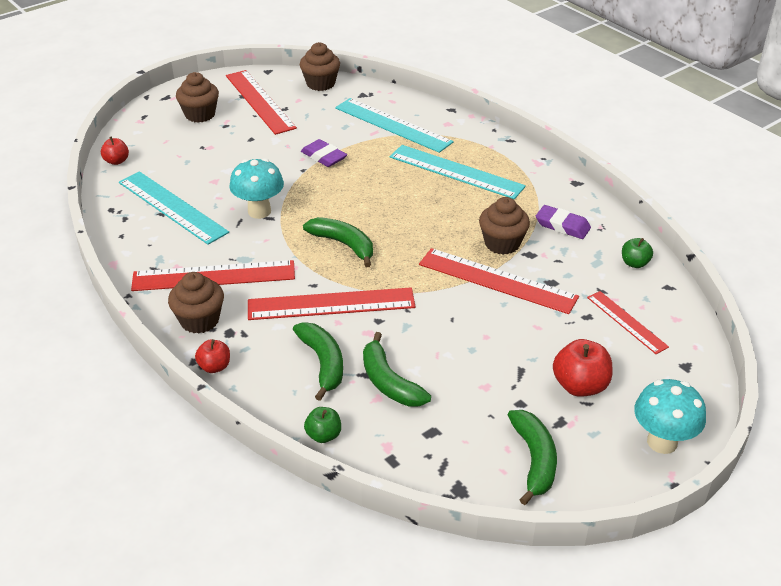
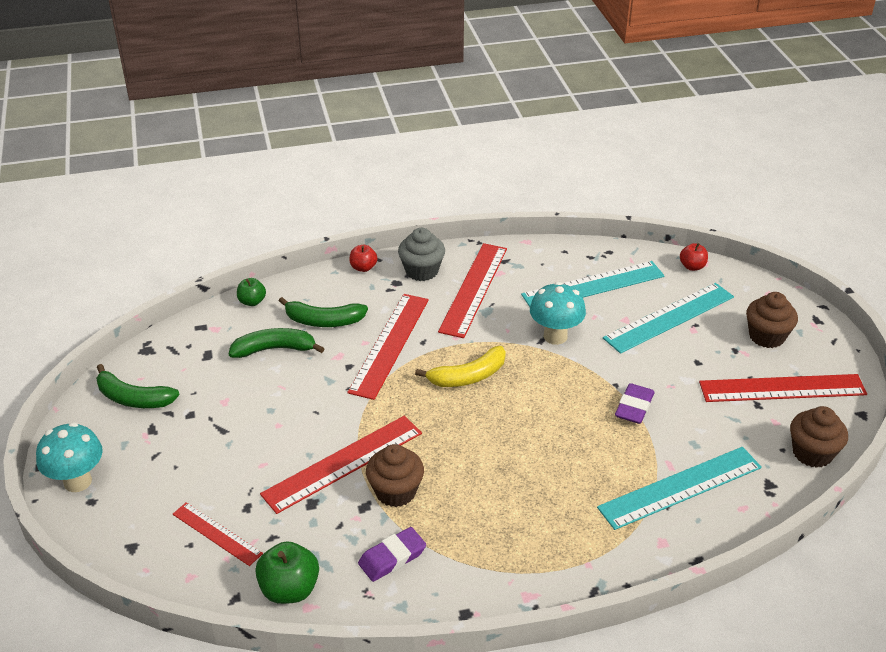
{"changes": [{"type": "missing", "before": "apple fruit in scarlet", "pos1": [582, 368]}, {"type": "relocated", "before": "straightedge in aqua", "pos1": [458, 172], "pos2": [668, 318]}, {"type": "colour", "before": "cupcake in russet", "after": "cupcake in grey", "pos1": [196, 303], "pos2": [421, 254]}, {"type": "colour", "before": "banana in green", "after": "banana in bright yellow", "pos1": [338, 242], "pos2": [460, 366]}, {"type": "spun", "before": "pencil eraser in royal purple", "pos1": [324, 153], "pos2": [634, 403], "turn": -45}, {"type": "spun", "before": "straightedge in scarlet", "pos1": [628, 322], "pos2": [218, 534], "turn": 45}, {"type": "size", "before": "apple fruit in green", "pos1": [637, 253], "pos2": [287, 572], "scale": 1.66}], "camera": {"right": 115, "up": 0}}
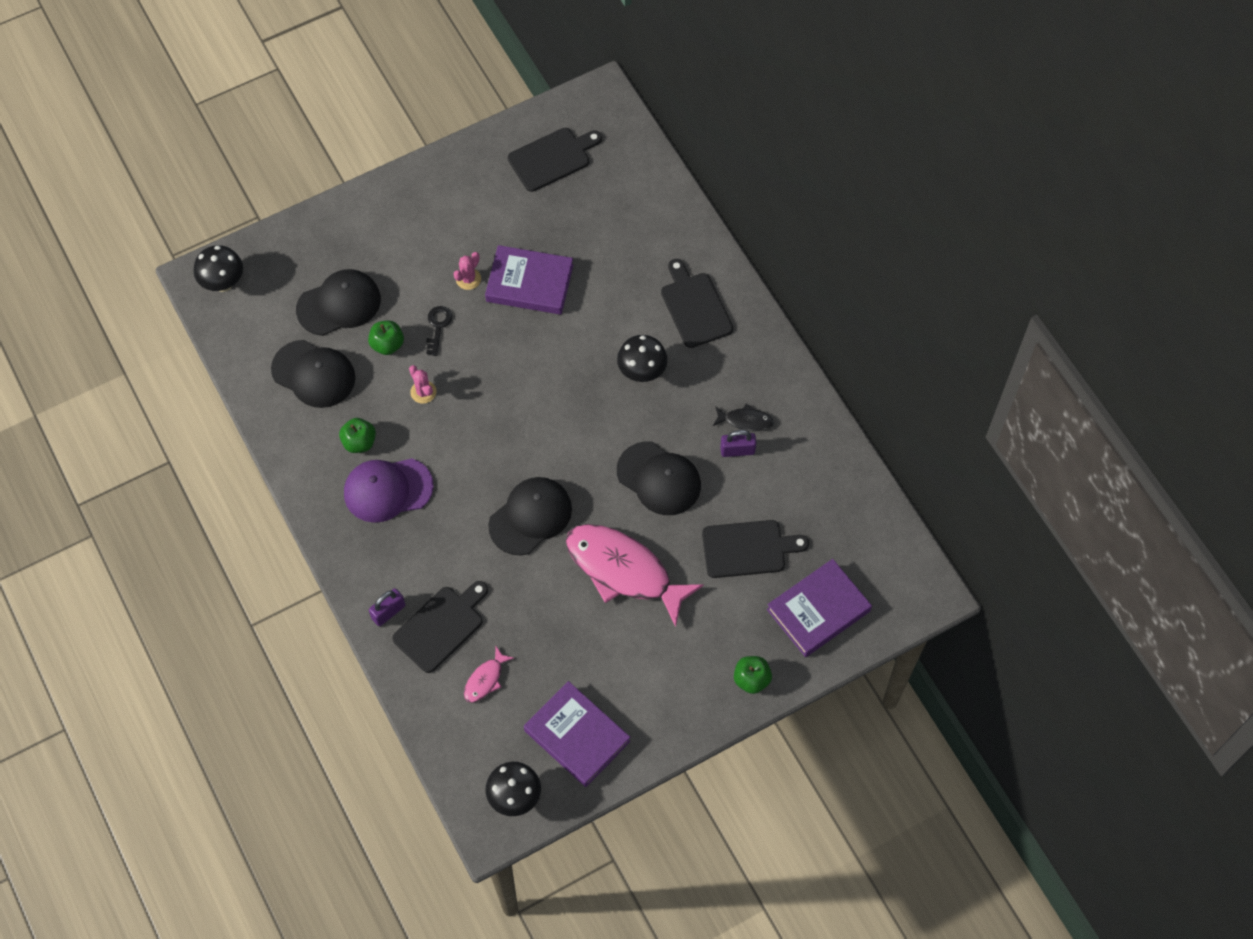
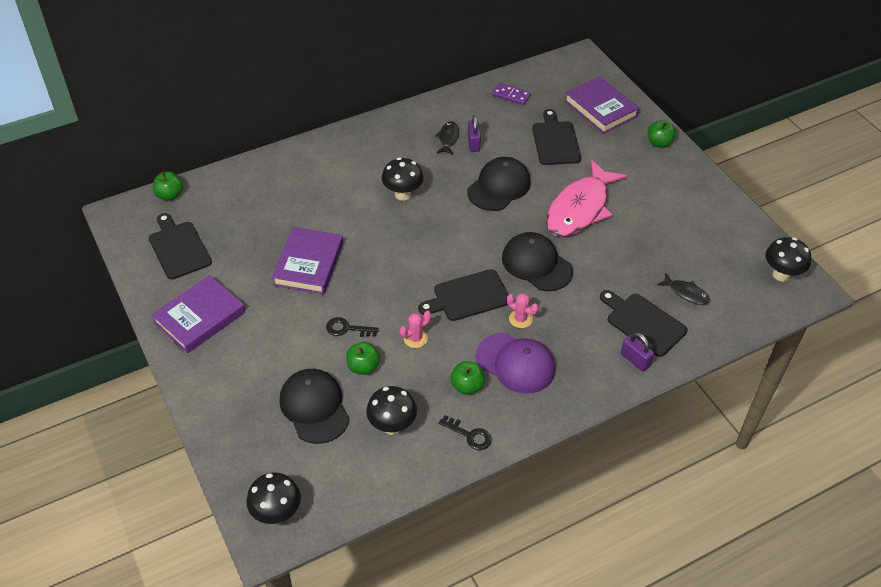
{"changes": [{"type": "appeared", "after": "apple fruit in green", "pos2": [168, 186]}, {"type": "appeared", "after": "latchkey in jet-black", "pos2": [465, 432]}, {"type": "appeared", "after": "domino tile in royal purple", "pos2": [511, 94]}, {"type": "relocated", "before": "prickly plant in rose-pink", "pos1": [467, 271], "pos2": [523, 310]}, {"type": "relocated", "before": "hardback in royal purple", "pos1": [577, 734], "pos2": [198, 314]}, {"type": "relocated", "before": "chopping board in jet-black", "pos1": [697, 303], "pos2": [463, 295]}, {"type": "exchanged", "before": "peaked cap in jet-black", "after": "fungus in jet-black", "pos1": [313, 374], "pos2": [391, 410]}, {"type": "colour", "before": "fish figure in rose-pink", "after": "fish figure in jet-black", "pos1": [489, 674], "pos2": [683, 289]}, {"type": "spun", "before": "peaked cap in royal purple", "pos1": [389, 490], "pos2": [515, 363], "turn": -45}], "camera": {"right": -90, "up": -15}}
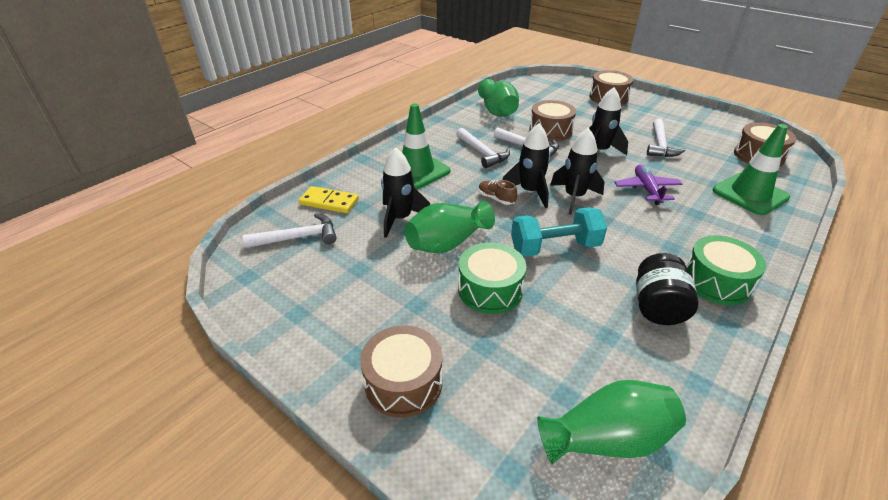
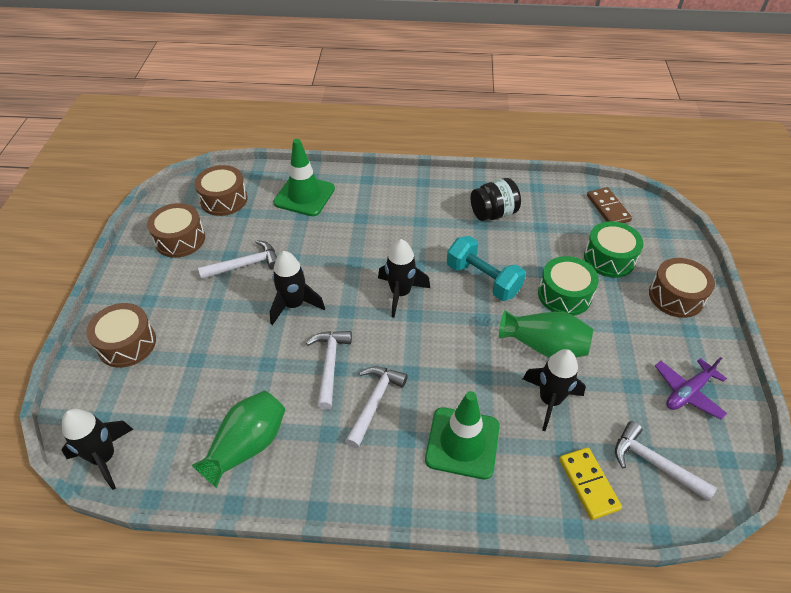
{"changes": [{"type": "missing", "before": "lace-up shoe in russet", "pos1": [497, 192]}, {"type": "relocated", "before": "spaceship in jet-black", "pos1": [527, 165], "pos2": [97, 449]}, {"type": "relocated", "before": "toy drum in russet", "pos1": [552, 120], "pos2": [176, 230]}, {"type": "relocated", "before": "toy plane in royal purple", "pos1": [648, 185], "pos2": [691, 388]}, {"type": "relocated", "before": "toy drum in green", "pos1": [726, 270], "pos2": [614, 249]}, {"type": "exchanged", "before": "tall vase in green", "after": "domino tile in russet", "pos1": [611, 422], "pos2": [609, 205]}], "camera": {"right": -125, "up": 10}}
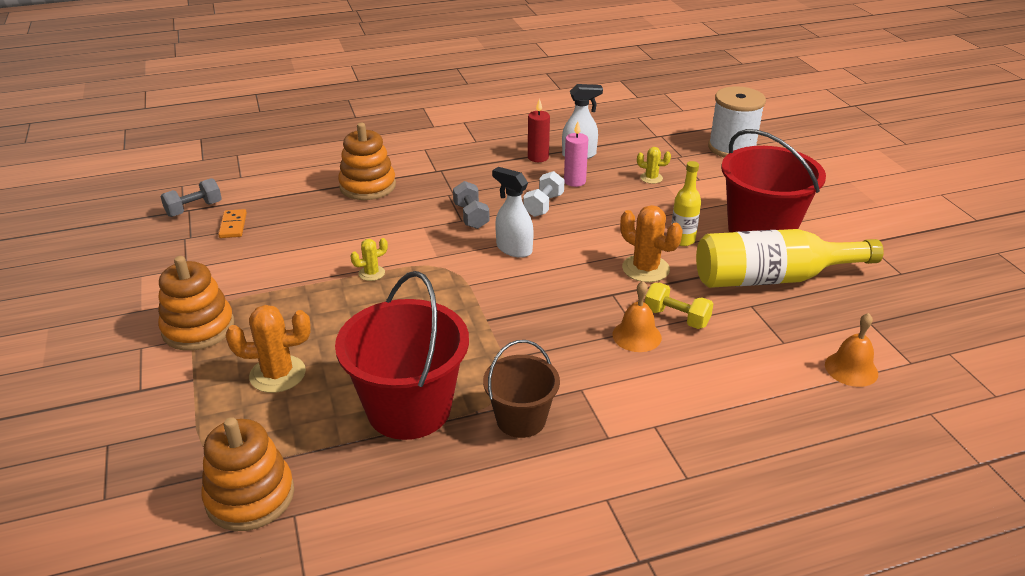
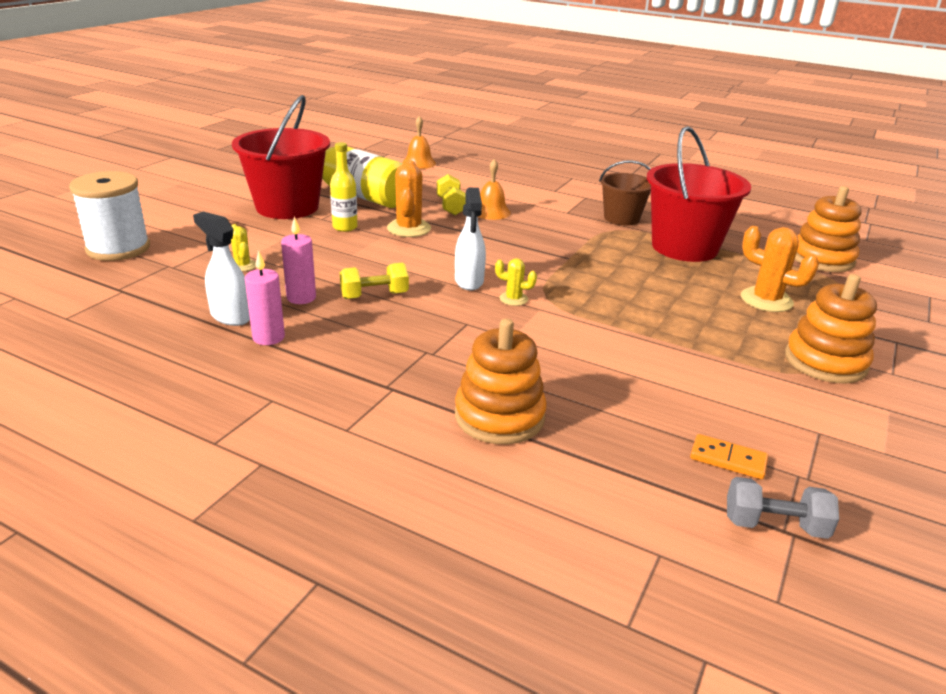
{"changes": [{"type": "missing", "before": "hand weight in grey", "pos1": [471, 205]}, {"type": "relocated", "before": "prickly plant in bright yellow", "pos1": [369, 259], "pos2": [516, 282]}, {"type": "colour", "before": "hand weight in snow-white", "after": "hand weight in bright yellow", "pos1": [544, 194], "pos2": [374, 281]}, {"type": "colour", "before": "candle in scarlet", "after": "candle in rose-pink", "pos1": [539, 130], "pos2": [265, 298]}, {"type": "spun", "before": "domino tile in orange", "pos1": [232, 223], "pos2": [729, 456], "turn": 75}], "camera": {"right": -135, "up": -5}}
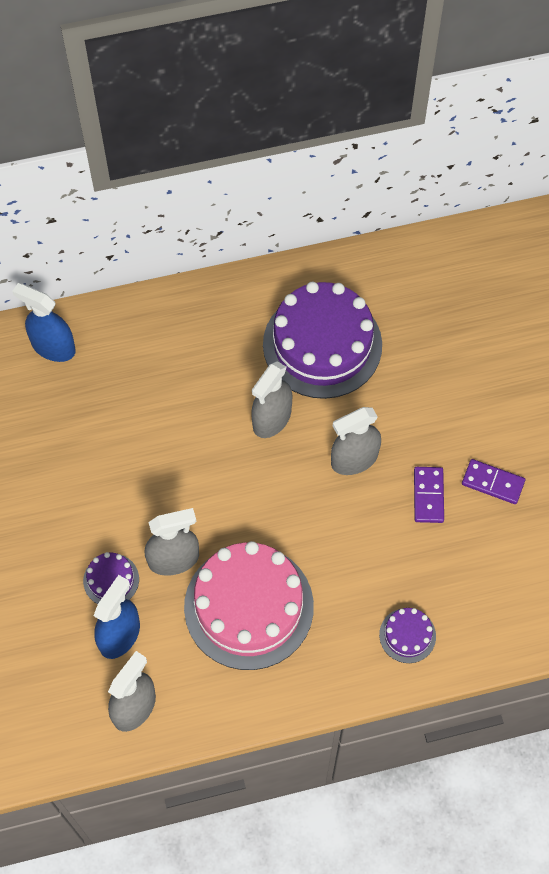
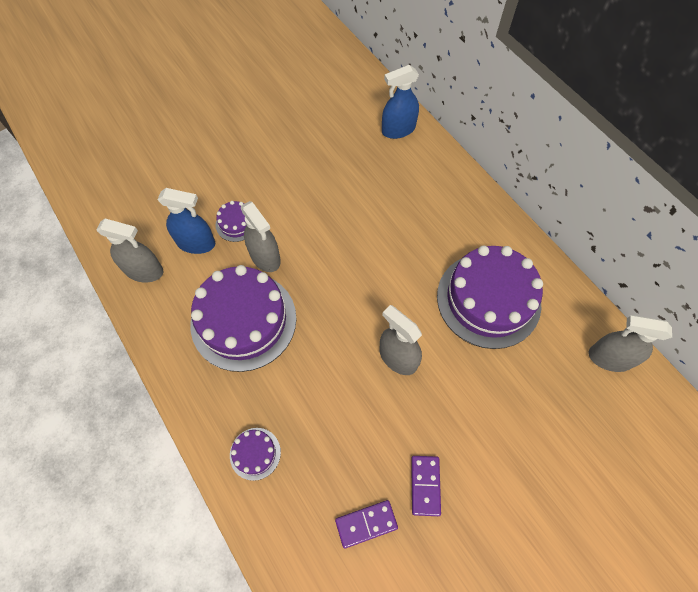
{"changes": [{"type": "relocated", "before": "spray bottle in grey", "pos1": [272, 399], "pos2": [630, 343]}, {"type": "relocated", "before": "domino tile in royal purple", "pos1": [429, 495], "pos2": [366, 524]}, {"type": "colour", "before": "cake in rose-pink", "after": "cake in royal purple", "pos1": [249, 605], "pos2": [243, 318]}, {"type": "spun", "before": "spray bottle in blue", "pos1": [44, 322], "pos2": [400, 102], "turn": -120}], "camera": {"right": 70, "up": 0}}
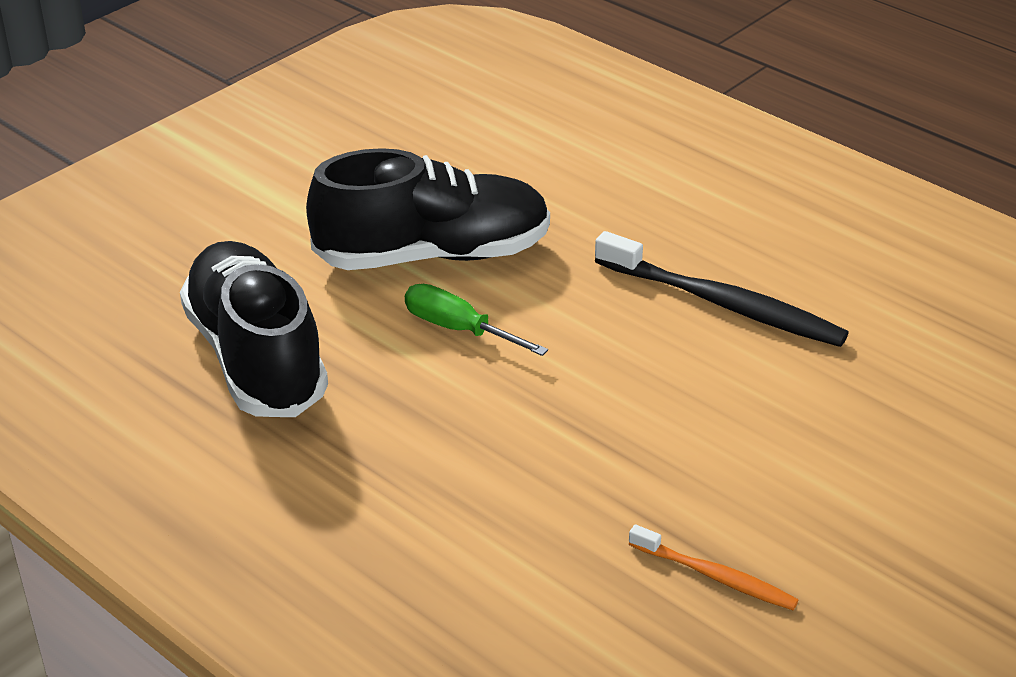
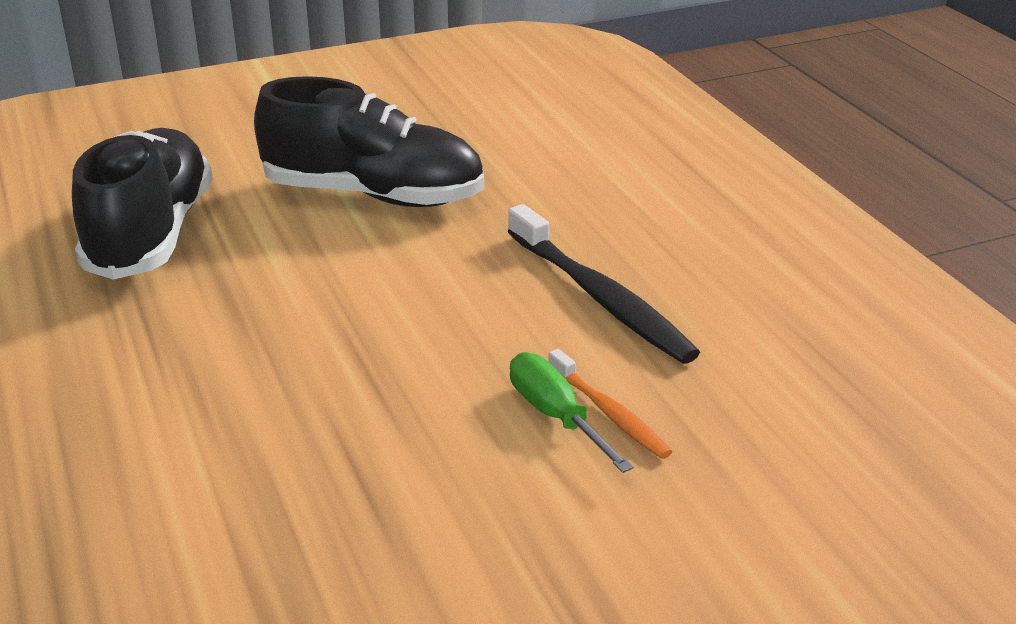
{"changes": [{"type": "relocated", "before": "flat screwdriver in green", "pos1": [476, 320], "pos2": [572, 412]}, {"type": "relocated", "before": "dental brush in orange", "pos1": [713, 567], "pos2": [610, 404]}], "camera": {"right": 25, "up": -5}}
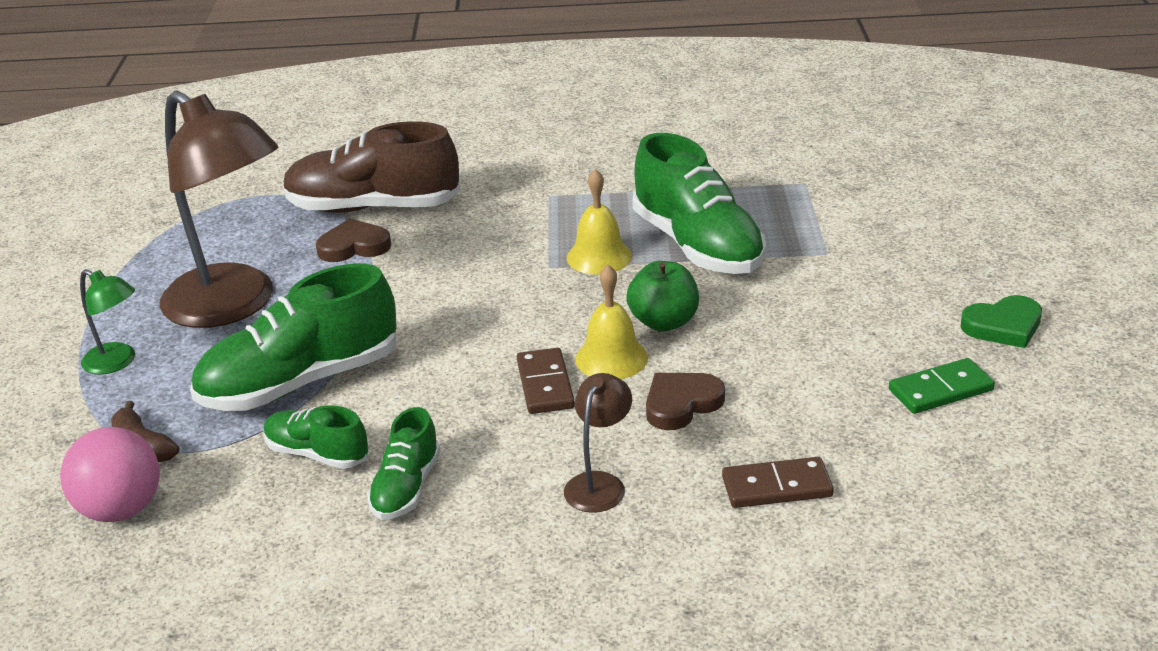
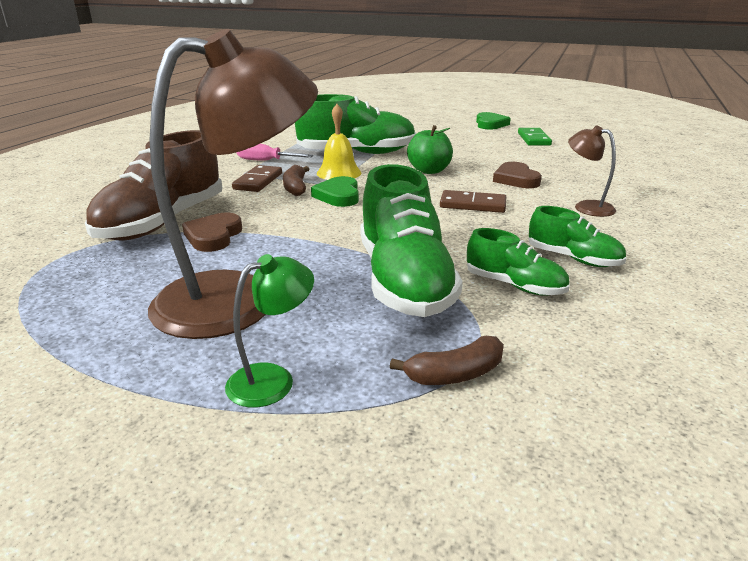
{"changes": [{"type": "missing", "before": "play ball in rose-pink", "pos1": [110, 474]}, {"type": "missing", "before": "bell in bright yellow", "pos1": [611, 322]}, {"type": "appeared", "after": "flat screwdriver in rose-pink", "pos2": [274, 152]}, {"type": "appeared", "after": "banana in russet", "pos2": [296, 180]}, {"type": "appeared", "after": "heart shape in green", "pos2": [335, 191]}, {"type": "relocated", "before": "domino tile in russet", "pos1": [778, 482], "pos2": [257, 178]}, {"type": "spun", "before": "lace-up shoe in green", "pos1": [316, 437], "pos2": [518, 262], "turn": -105}], "camera": {"right": -70, "up": -5}}
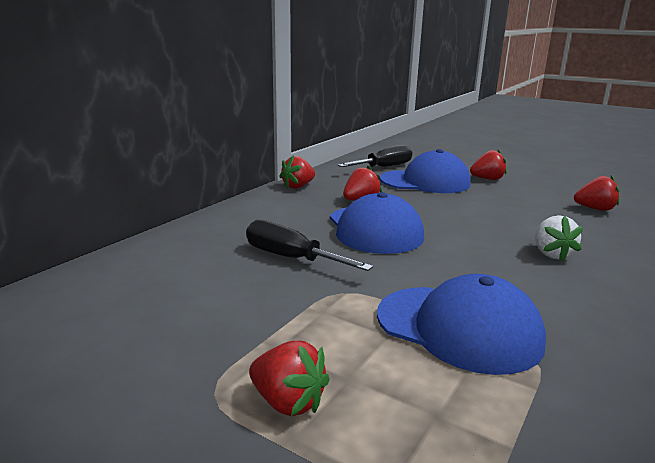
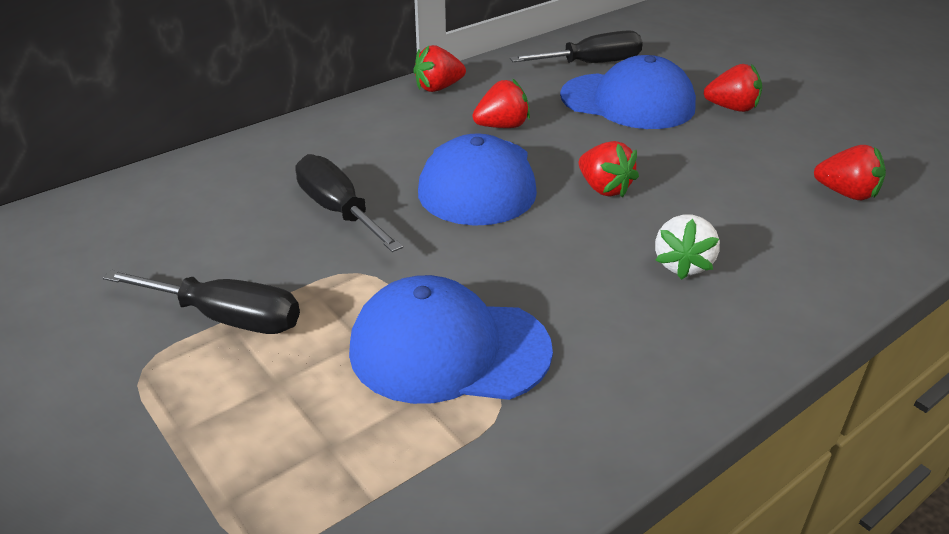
{"changes": [{"type": "appeared", "after": "flat screwdriver in jet-black", "pos2": [201, 302]}, {"type": "relocated", "before": "toy strawberry in scarlet", "pos1": [289, 378], "pos2": [609, 169]}, {"type": "spun", "before": "peaked cap in blue", "pos1": [461, 324], "pos2": [451, 339], "turn": 135}], "camera": {"right": 20, "up": 15}}
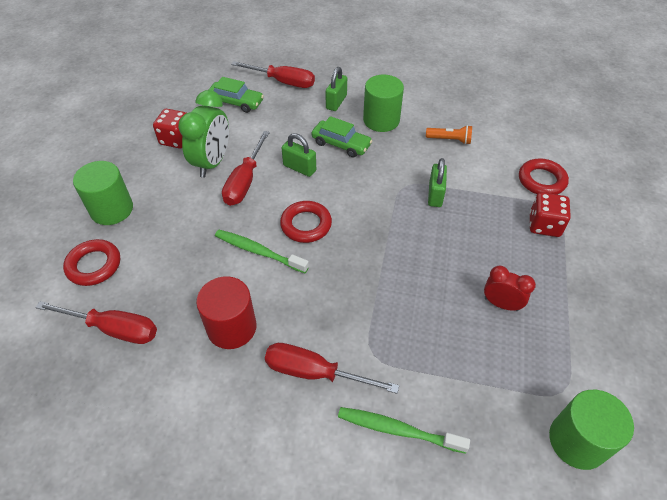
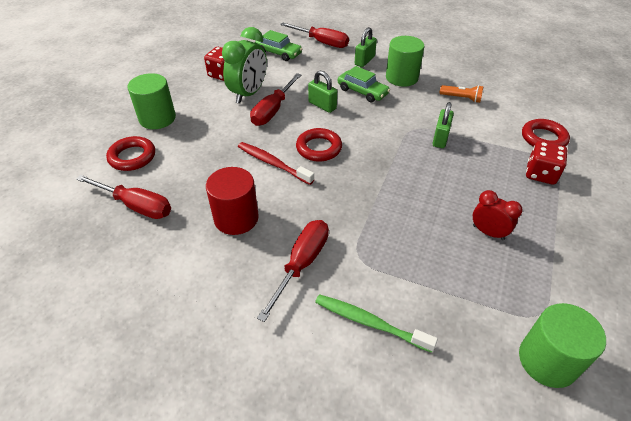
{"changes": [{"type": "colour", "before": "dental brush in green", "after": "dental brush in scarlet", "pos1": [262, 251], "pos2": [276, 163]}, {"type": "spun", "before": "flat screwdriver in scarlet", "pos1": [332, 368], "pos2": [293, 271], "turn": 90}], "camera": {"right": 10, "up": -5}}
